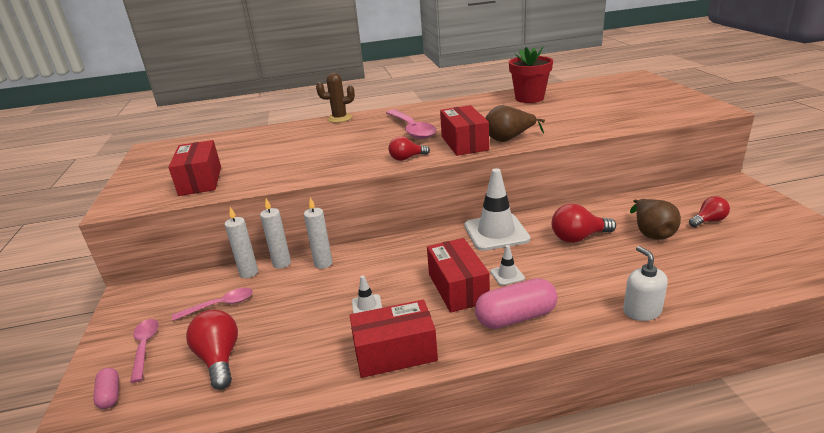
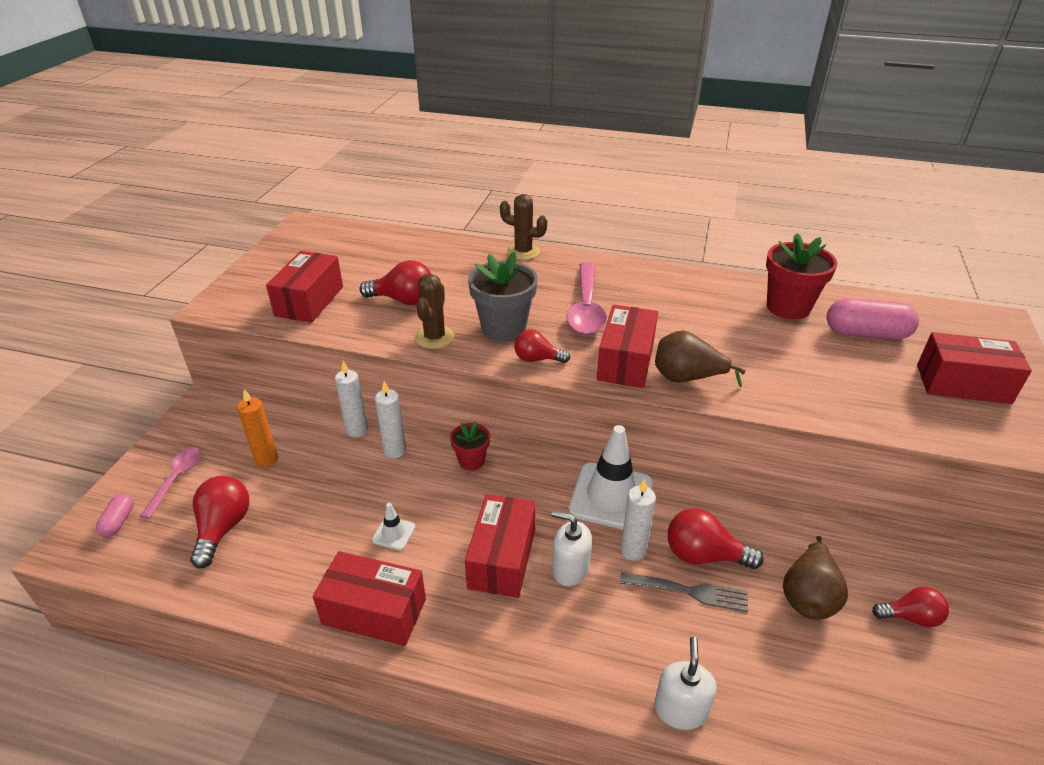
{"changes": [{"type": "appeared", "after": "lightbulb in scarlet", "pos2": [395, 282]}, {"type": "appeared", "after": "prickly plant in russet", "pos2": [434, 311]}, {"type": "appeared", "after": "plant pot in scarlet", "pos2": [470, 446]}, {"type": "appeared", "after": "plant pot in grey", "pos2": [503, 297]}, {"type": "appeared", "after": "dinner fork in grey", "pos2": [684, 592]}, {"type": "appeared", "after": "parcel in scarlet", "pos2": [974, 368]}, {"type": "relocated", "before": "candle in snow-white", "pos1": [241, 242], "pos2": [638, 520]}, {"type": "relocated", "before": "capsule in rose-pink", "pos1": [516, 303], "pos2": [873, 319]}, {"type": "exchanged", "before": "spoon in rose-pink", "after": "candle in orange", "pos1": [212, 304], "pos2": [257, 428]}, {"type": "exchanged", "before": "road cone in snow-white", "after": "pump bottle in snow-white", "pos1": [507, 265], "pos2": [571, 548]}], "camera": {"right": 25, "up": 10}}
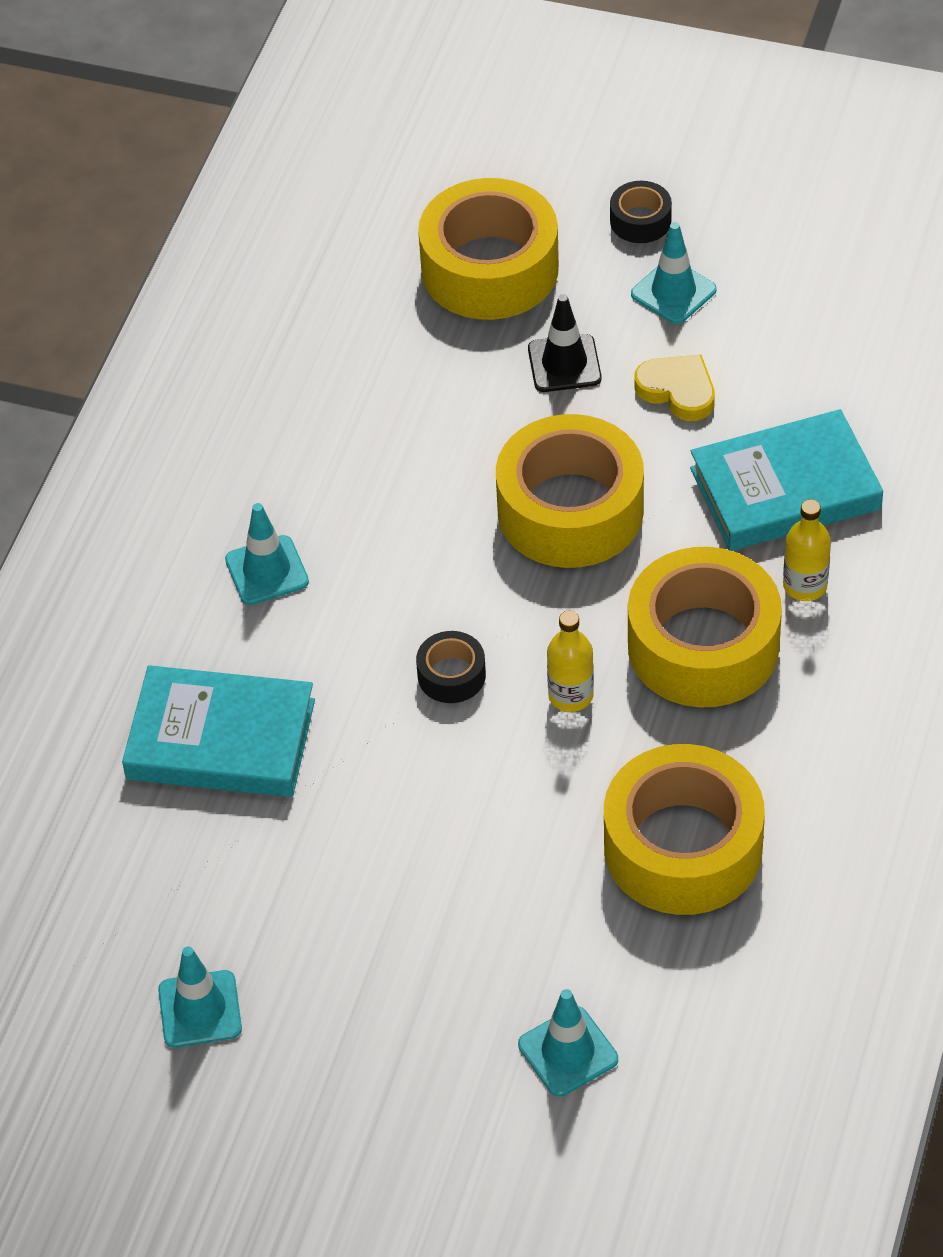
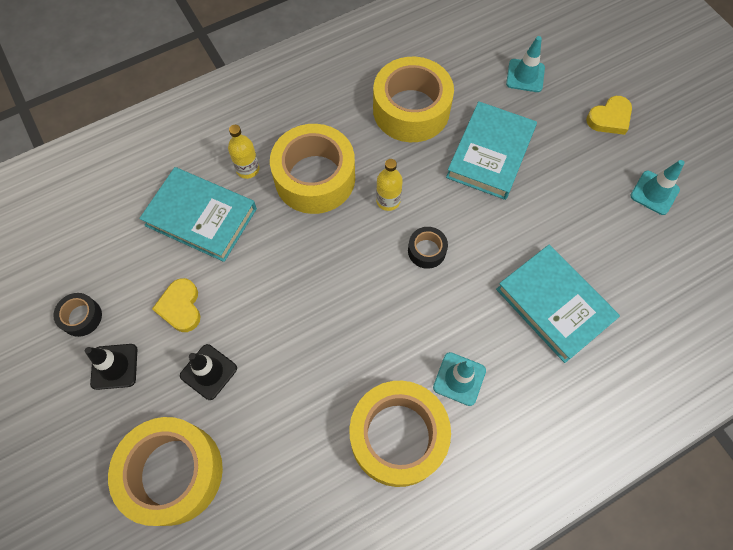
{"changes": [{"type": "appeared", "after": "hardback in aqua", "pos2": [491, 150]}, {"type": "appeared", "after": "heart shape in bright yellow", "pos2": [609, 115]}, {"type": "relocated", "before": "roll of tape in bright yellow", "pos1": [570, 491], "pos2": [400, 434]}, {"type": "relocated", "before": "roll of tape in jet-black", "pos1": [641, 212], "pos2": [77, 315]}, {"type": "colour", "before": "road cone in aqua", "after": "road cone in jet-black", "pos1": [674, 273], "pos2": [111, 367]}], "camera": {"right": -140, "up": 15}}
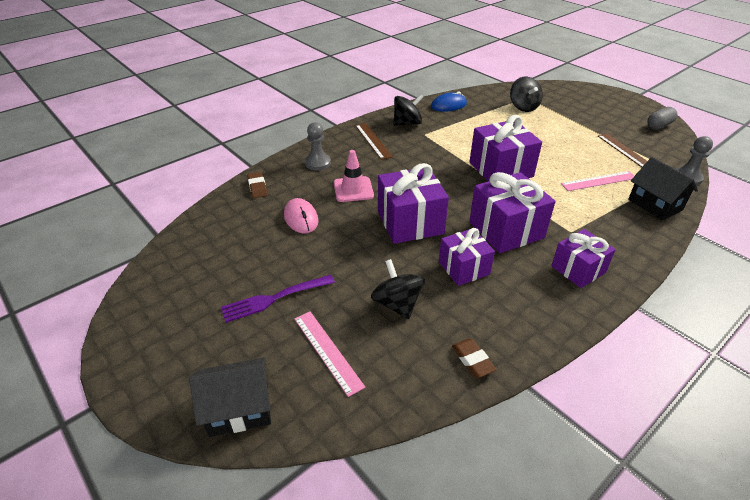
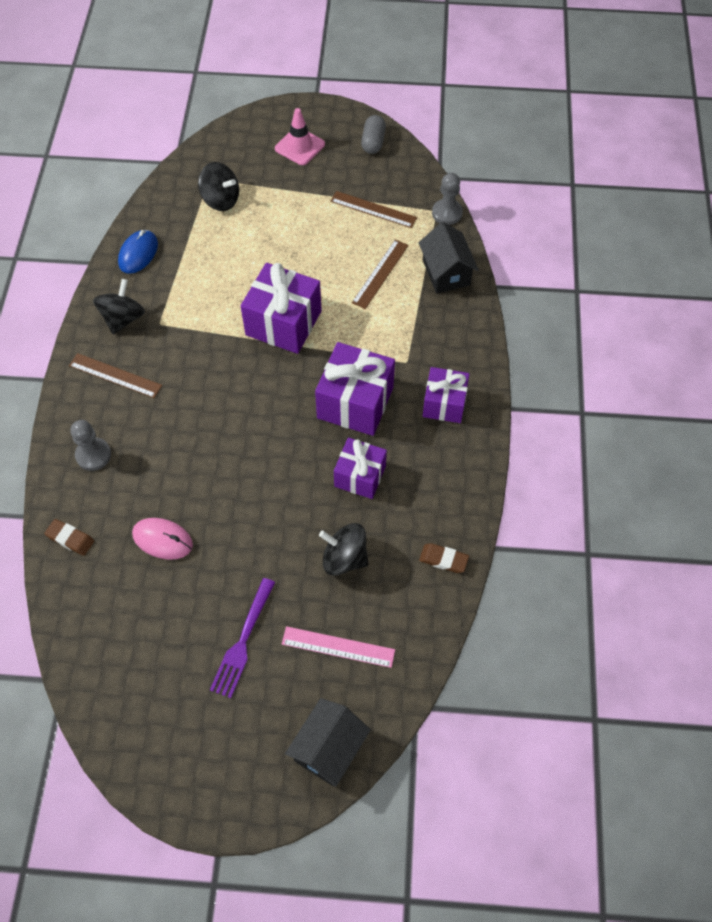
{"changes": [{"type": "missing", "before": "present in royal purple", "pos1": [413, 203]}, {"type": "relocated", "before": "road cone in rose-pink", "pos1": [354, 176], "pos2": [300, 136]}, {"type": "colour", "before": "straightedge in rose-pink", "after": "straightedge in russet", "pos1": [597, 181], "pos2": [380, 274]}, {"type": "spun", "before": "cottage in jet-black", "pos1": [663, 188], "pos2": [449, 257], "turn": 60}], "camera": {"right": -45, "up": 20}}
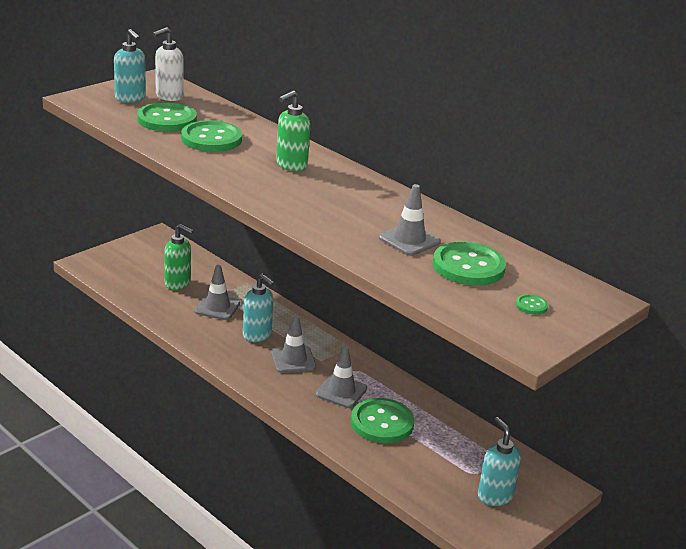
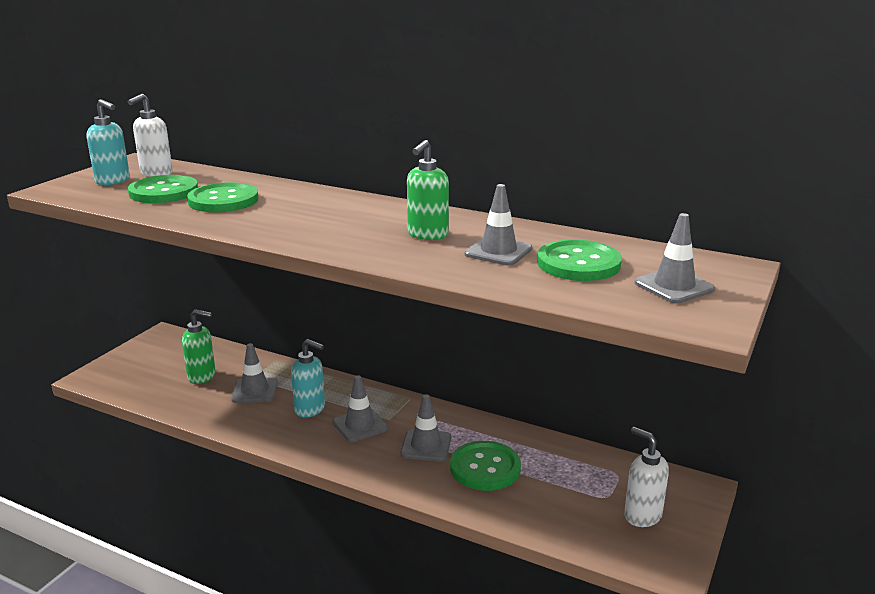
{"changes": [{"type": "relocated", "before": "pump bottle in green", "pos1": [293, 131], "pos2": [428, 190]}, {"type": "exchanged", "before": "shirt button in green", "after": "road cone in grey", "pos1": [532, 304], "pos2": [675, 258]}, {"type": "colour", "before": "pump bottle in aqua", "after": "pump bottle in snow-white", "pos1": [499, 461], "pos2": [646, 477]}], "camera": {"right": -15, "up": -5}}
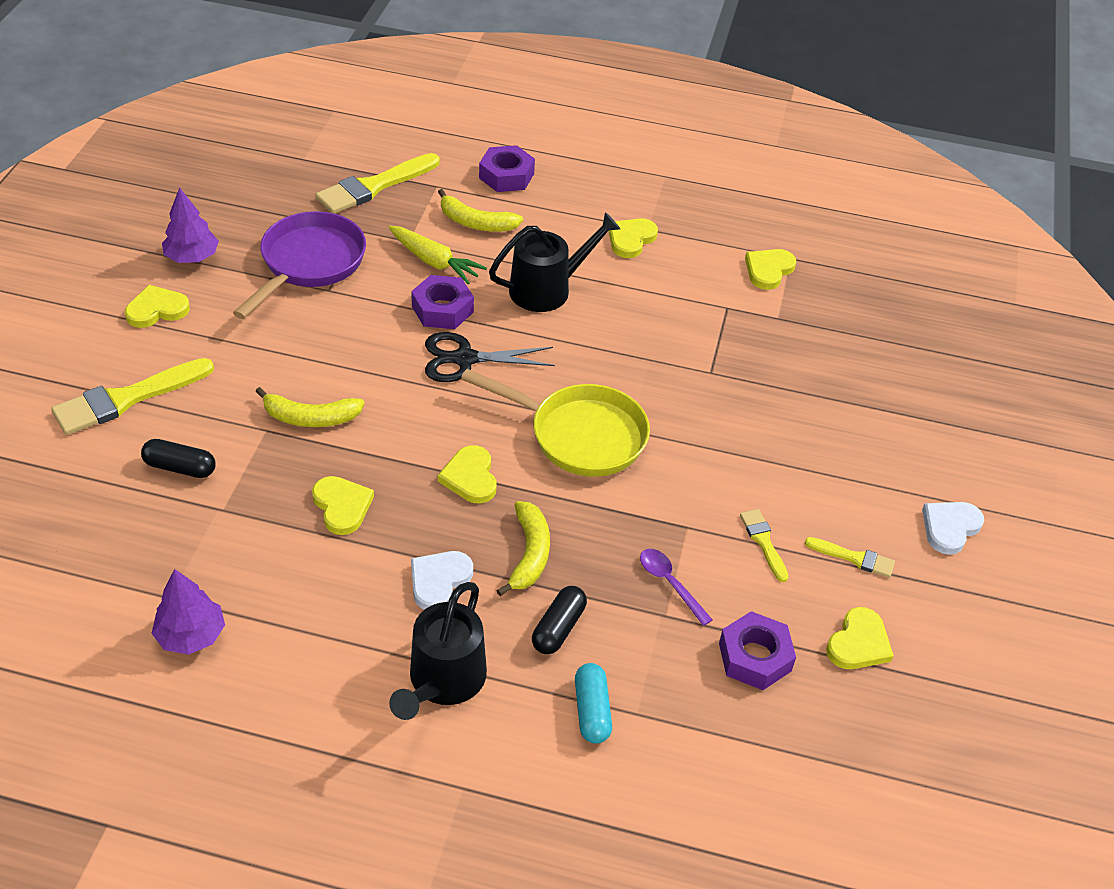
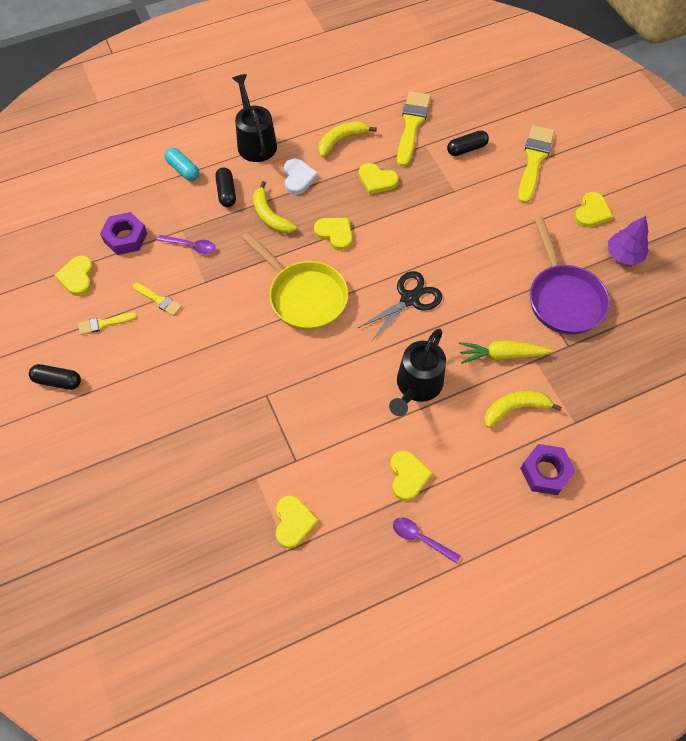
{"changes": [{"type": "missing", "before": "toy tree in royal purple", "pos1": [188, 612]}, {"type": "missing", "before": "hex nut in royal purple", "pos1": [442, 302]}, {"type": "appeared", "after": "spoon in royal purple", "pos2": [427, 541]}, {"type": "relocated", "before": "banana in bright yellow", "pos1": [309, 407], "pos2": [348, 139]}, {"type": "relocated", "before": "paint brush in bright yellow", "pos1": [377, 183], "pos2": [414, 129]}, {"type": "exchanged", "before": "heart shape in snow-white", "after": "capsule in jet-black", "pos1": [953, 528], "pos2": [55, 377]}, {"type": "spun", "before": "pan in bright yellow", "pos1": [555, 423], "pos2": [294, 281], "turn": -120}], "camera": {"right": 145, "up": 15}}
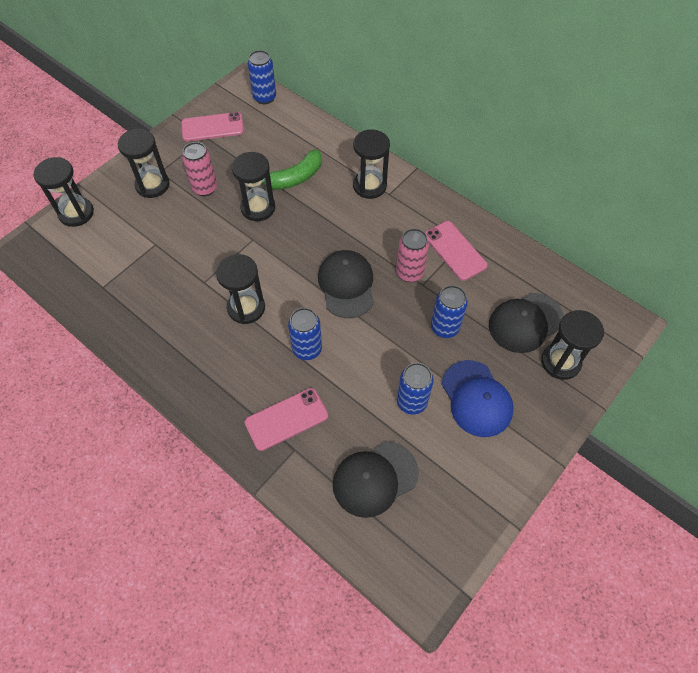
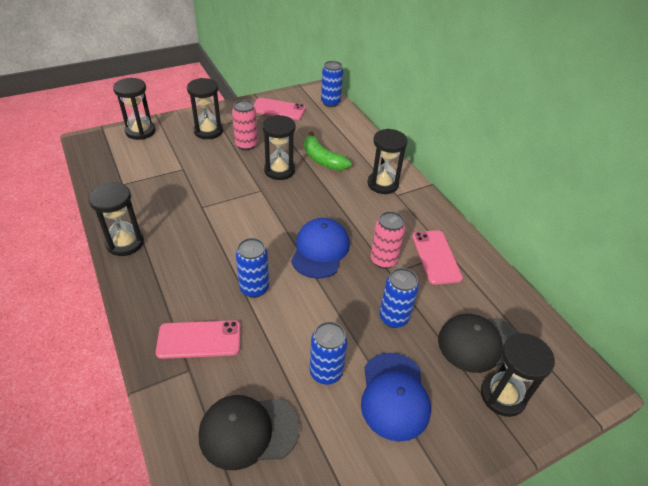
{"changes": [{"type": "relocated", "before": "sand timer in jet-black", "pos1": [240, 289], "pos2": [116, 219]}, {"type": "colour", "before": "peaked cap in jet-black", "after": "peaked cap in blue", "pos1": [346, 284], "pos2": [320, 248]}, {"type": "spun", "before": "banana in green", "pos1": [292, 169], "pos2": [327, 151], "turn": 60}], "camera": {"right": 20, "up": -15}}
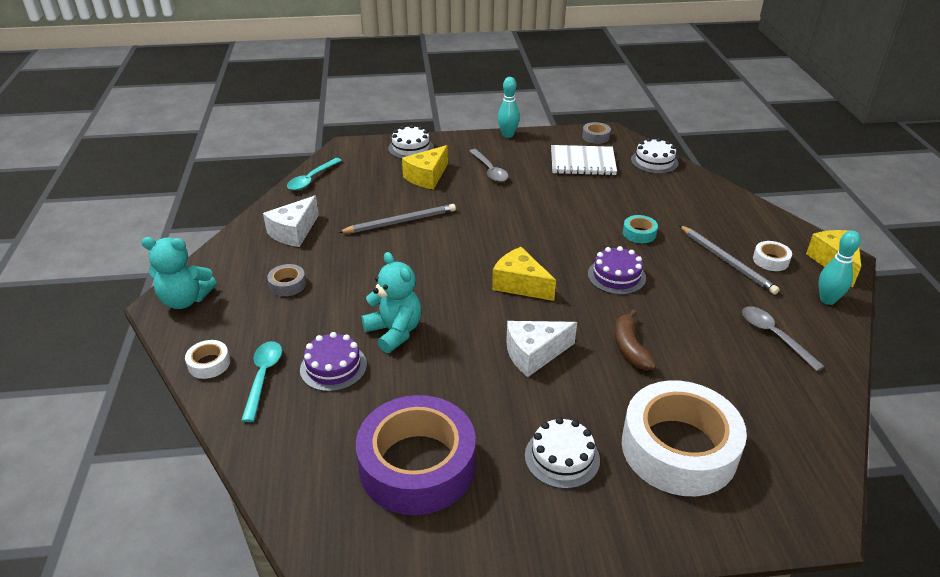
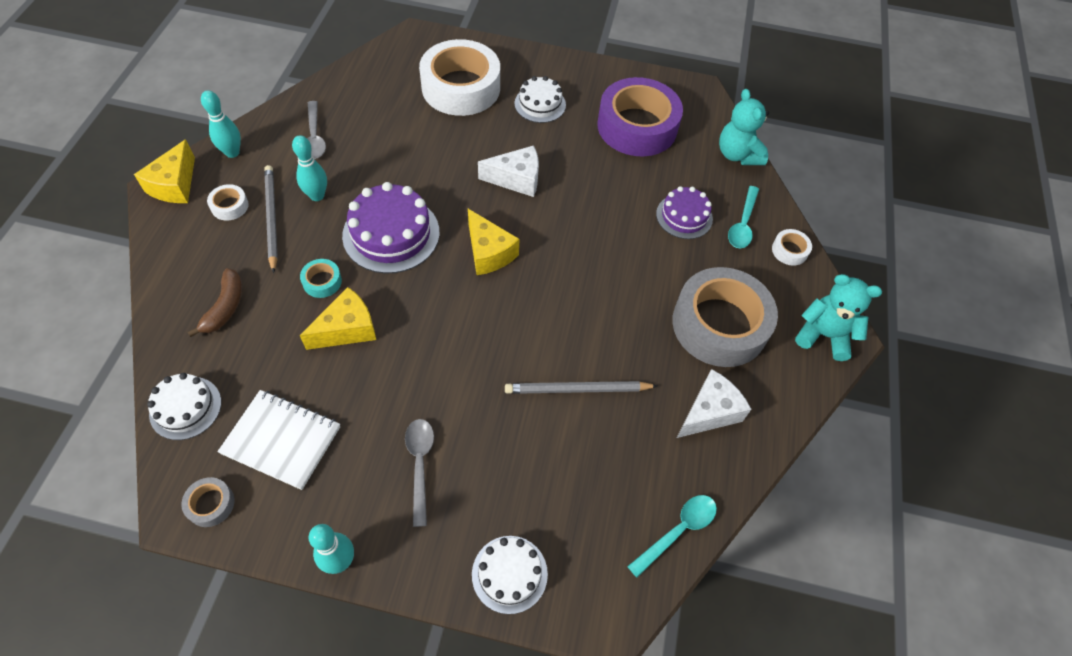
{"changes": [{"type": "appeared", "after": "bowling pin in aqua", "pos2": [309, 168]}, {"type": "relocated", "before": "teddy in aqua", "pos1": [392, 302], "pos2": [744, 127]}, {"type": "relocated", "before": "cheese in bright yellow", "pos1": [425, 167], "pos2": [338, 318]}, {"type": "relocated", "before": "banana in russet", "pos1": [636, 339], "pos2": [214, 302]}, {"type": "size", "before": "roll of tape in grey", "pos1": [286, 280], "pos2": [725, 317], "scale": 2.48}, {"type": "size", "before": "cake in royal purple", "pos1": [617, 270], "pos2": [391, 228], "scale": 1.63}], "camera": {"right": -165, "up": 20}}
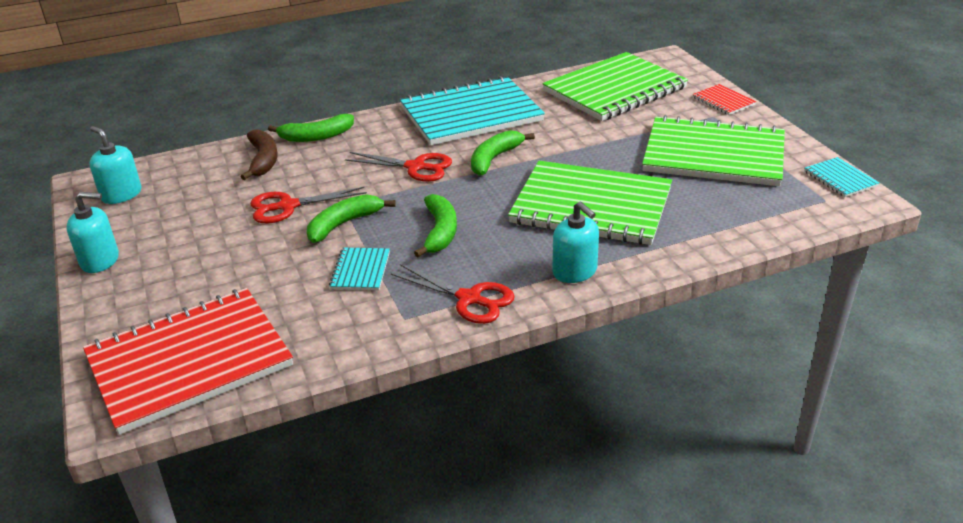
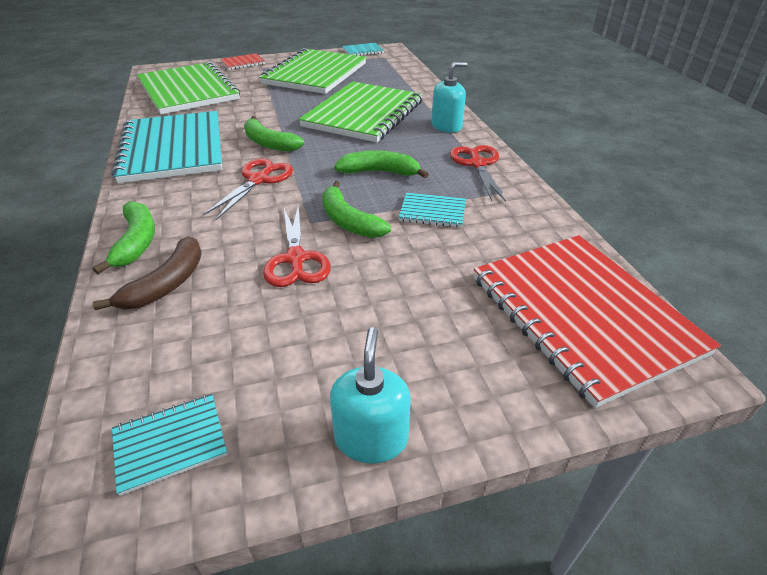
{"changes": [{"type": "exchanged", "before": "pump bottle in aqua", "after": "notebook in aqua", "pos1": [115, 165], "pos2": [169, 445]}, {"type": "spun", "before": "banana in russet", "pos1": [259, 154], "pos2": [147, 273], "turn": 120}, {"type": "spun", "before": "pair of scissors in scarlet", "pos1": [453, 294], "pos2": [478, 173], "turn": -45}], "camera": {"right": -85, "up": 5}}
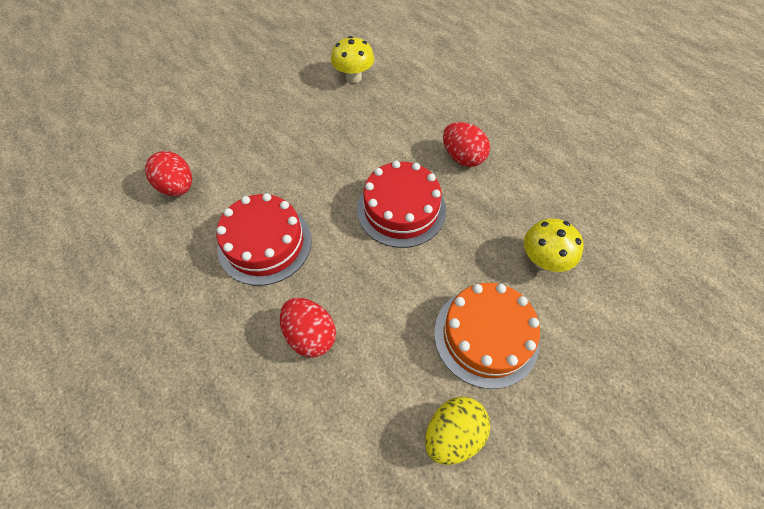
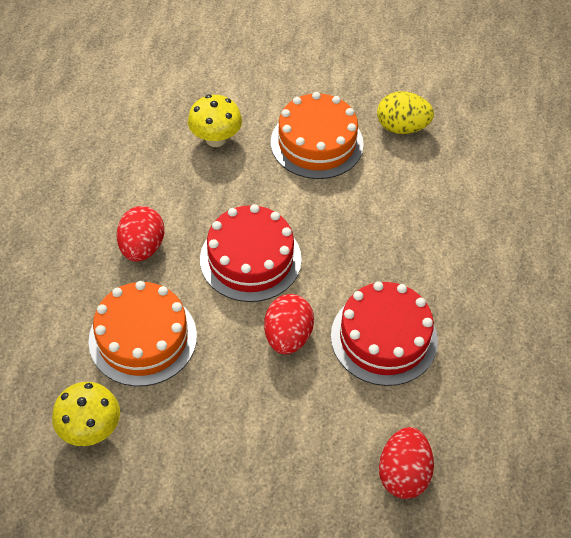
{"changes": [{"type": "appeared", "after": "cake in orange", "pos2": [142, 333]}, {"type": "relocated", "before": "egg shape in scarlet", "pos1": [308, 327], "pos2": [289, 324]}], "camera": {"right": -130, "up": -5}}
